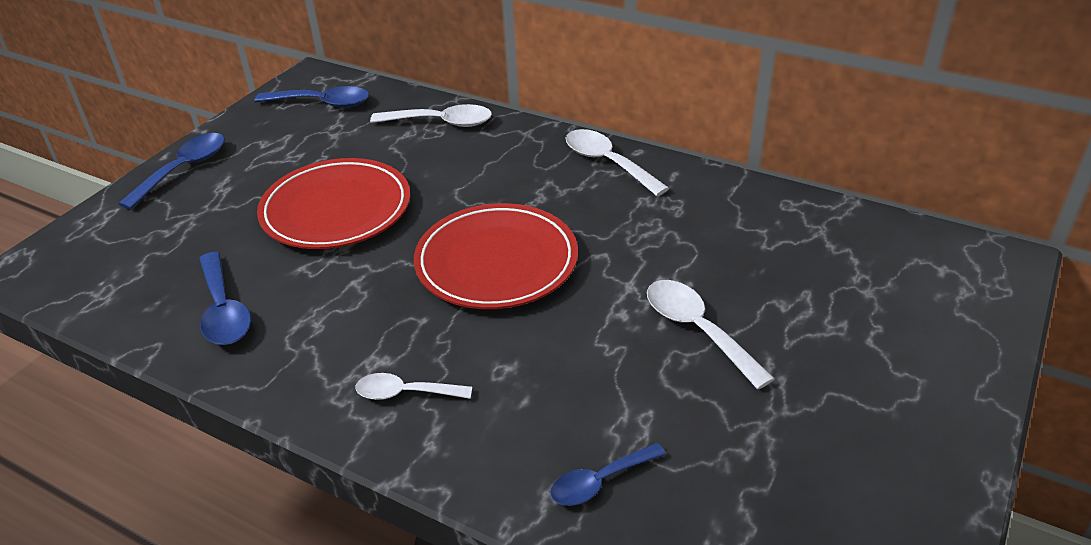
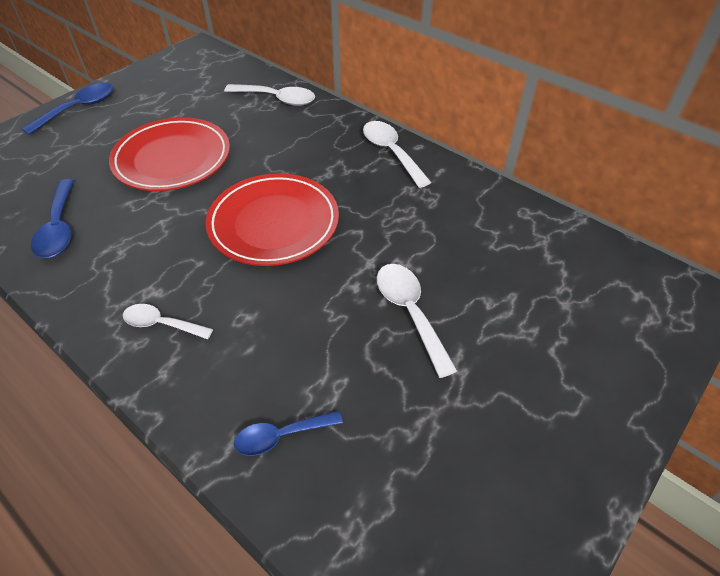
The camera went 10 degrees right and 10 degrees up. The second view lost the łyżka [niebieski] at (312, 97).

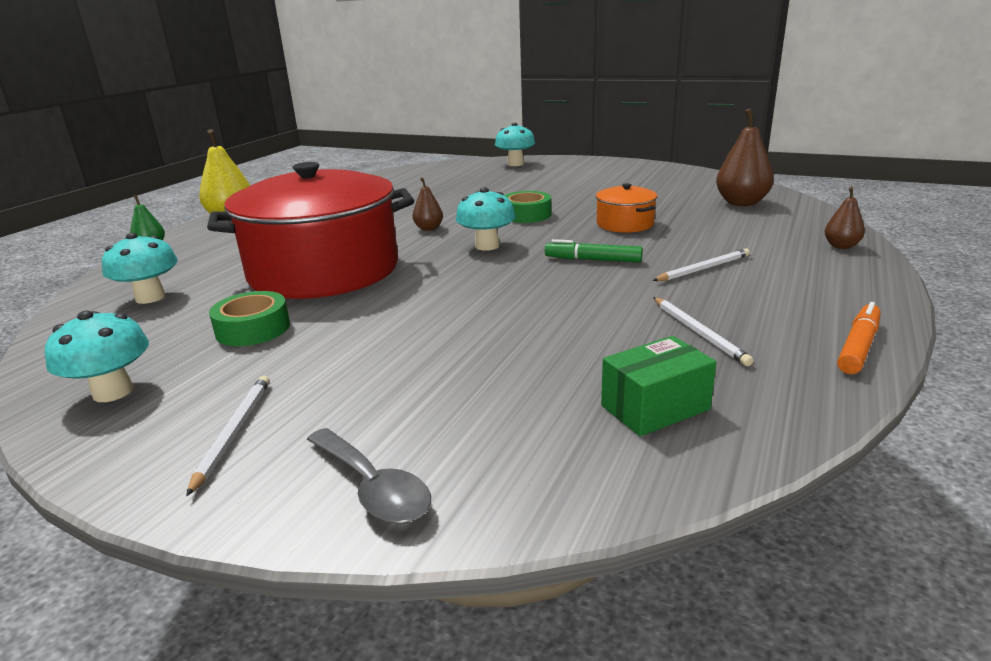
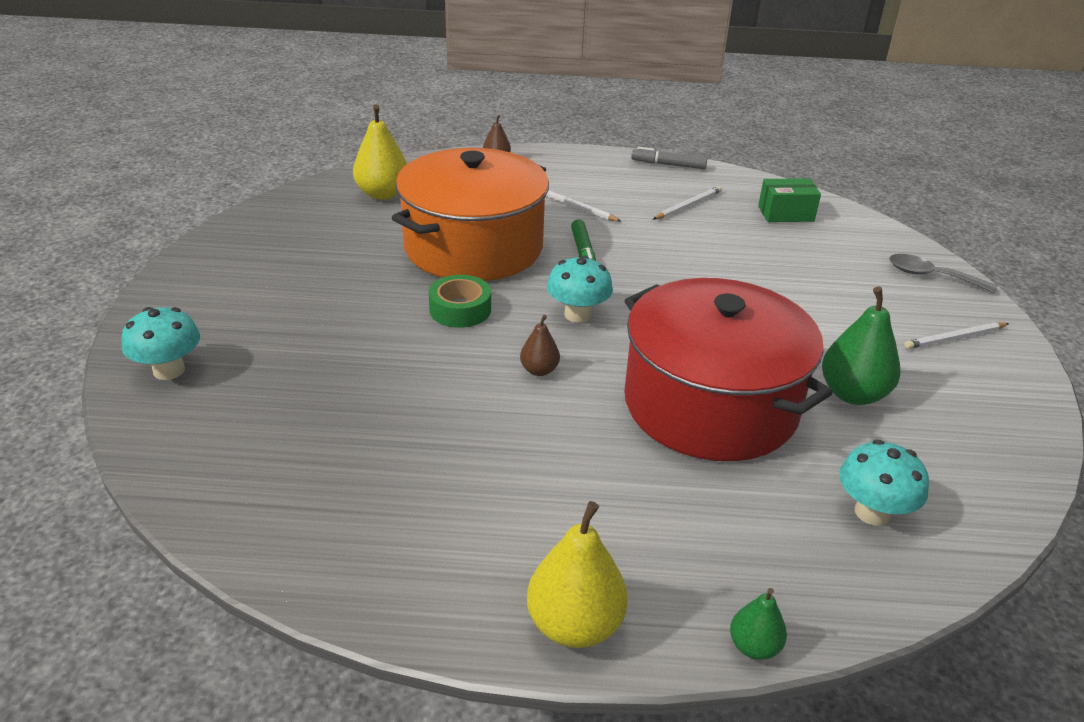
The camera went 115 degrees left and 10 degrees up. What was the gruszka [brązowy] at (745, 157) turned into the gruszka [żółty] at (380, 152). The size of the garnek [pomarańczowy] at (626, 208) changed by a factor of 2.32. Where the taśma klejąca [zielony] stood at (249, 318), the gruszka [zielony] came to stand at (861, 346). What was the flamaster [pomarańczowy] at (858, 338) turned into the flamaster [szary] at (669, 158). The second view lost the grzyb [turkusowy] at (97, 356). The pudełko [zielony] at (658, 386) ended up facing another way, 45 degrees counterclockwise from before. The łyżka [szary] at (369, 476) ended up facing another way, 90 degrees counterclockwise from before.

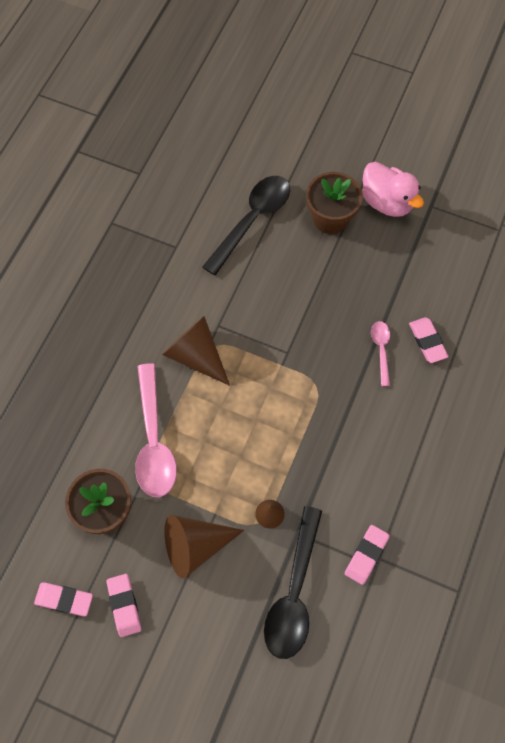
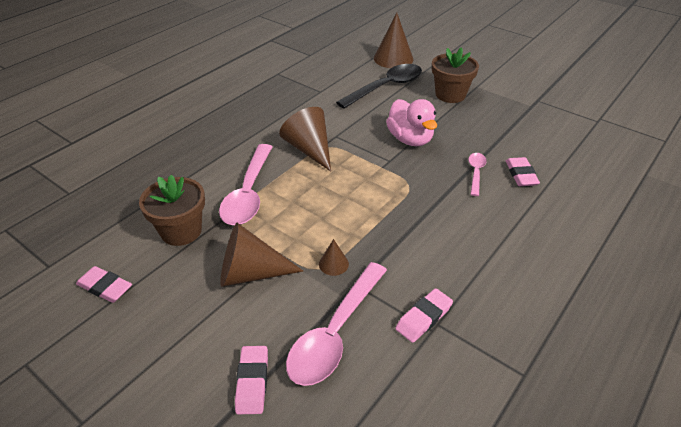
The camera went 15 degrees right and 25 degrees down. The kaczka [różowy] ended up elsewhere, having gone from (393, 189) to (411, 122). What was the łyżka [czarny] at (293, 582) turned into the łyżka [różowy] at (336, 324). The gumka do mazania [różowy] ended up elsewhere, having gone from (123, 605) to (251, 380). The second view gained the stożek [brązowy] at (393, 40).

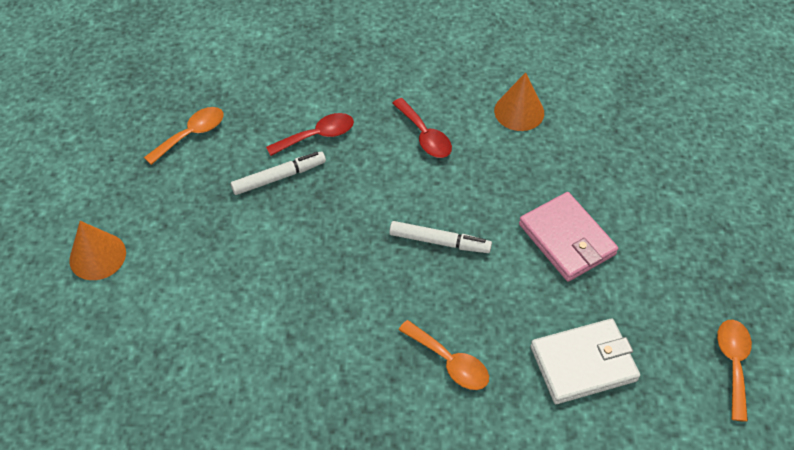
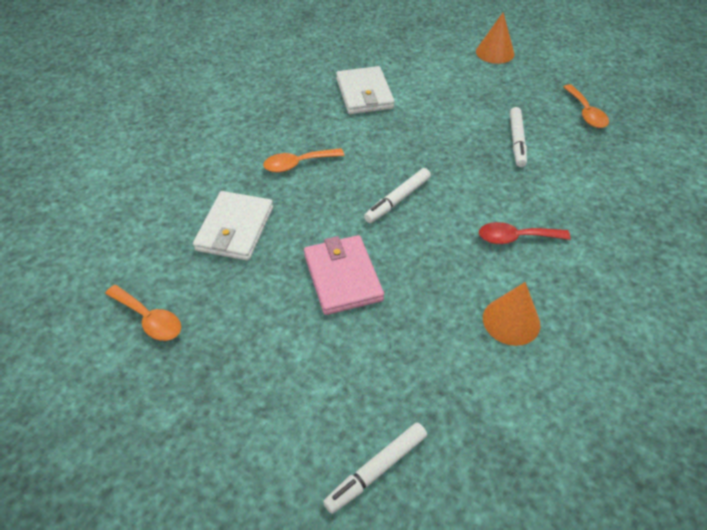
The camera went 120 degrees right and 5 degrees down. The second view lost the łyżka [czerwony] at (310, 134). The portfel [różowy] at (568, 237) ended up facing another way, 75 degrees clockwise from before. The second view gained the portfel [biały] at (365, 90). The second view gained the flamaster [biały] at (375, 468).

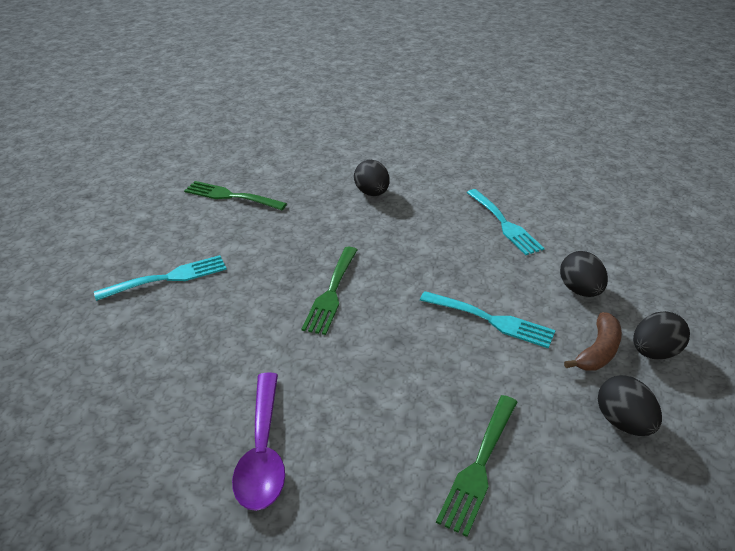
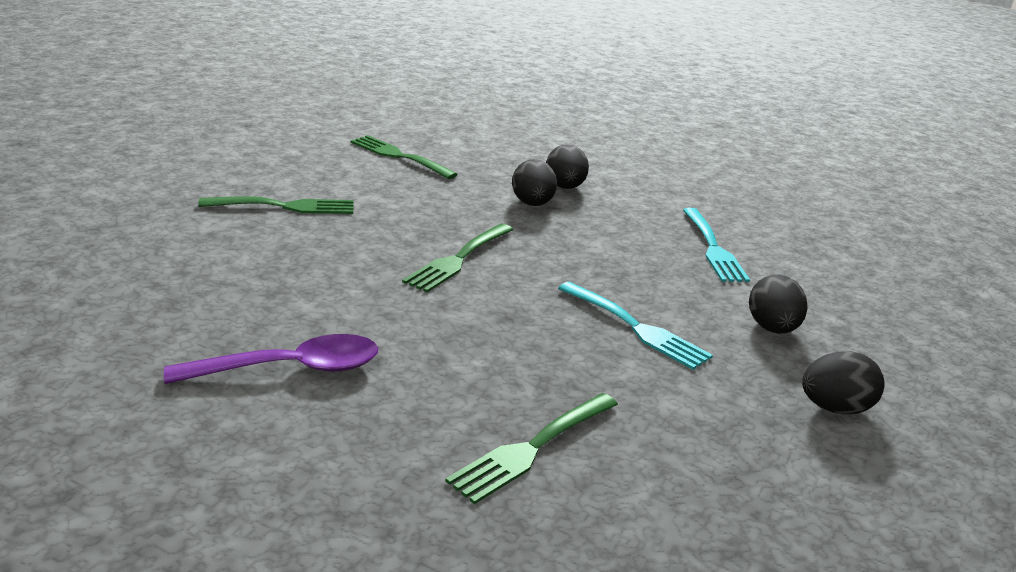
The camera went 15 degrees right and 10 degrees down. What was the widelec [turkusowy] at (160, 278) turned into the widelec [zielony] at (276, 205). The second view lost the banan [brązowy] at (593, 341). The łyżka [fioletowy] at (258, 441) ended up facing another way, 120 degrees counterclockwise from before. The jajko [czarny] ended up elsewhere, having gone from (630, 405) to (534, 182).

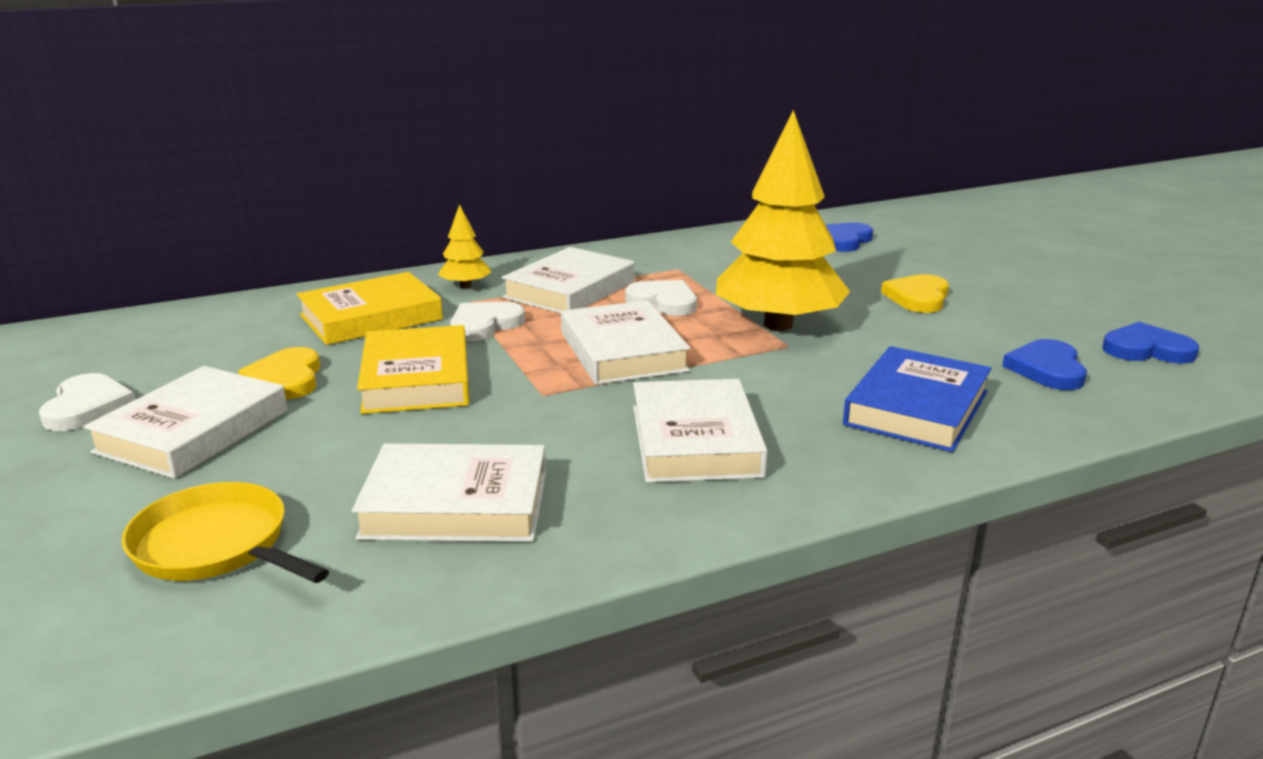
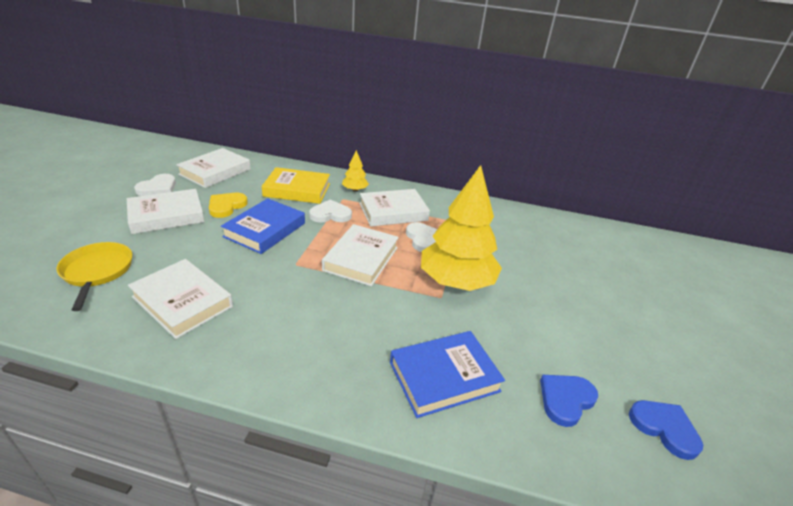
The camera went 35 degrees right and 10 degrees up. The second view lost the serce [niebieski] at (849, 237). The second view lost the serce [żółty] at (915, 293). What was the książka [żółty] at (413, 369) turned into the książka [niebieski] at (263, 226). The książka [biały] ended up elsewhere, having gone from (700, 431) to (213, 168).

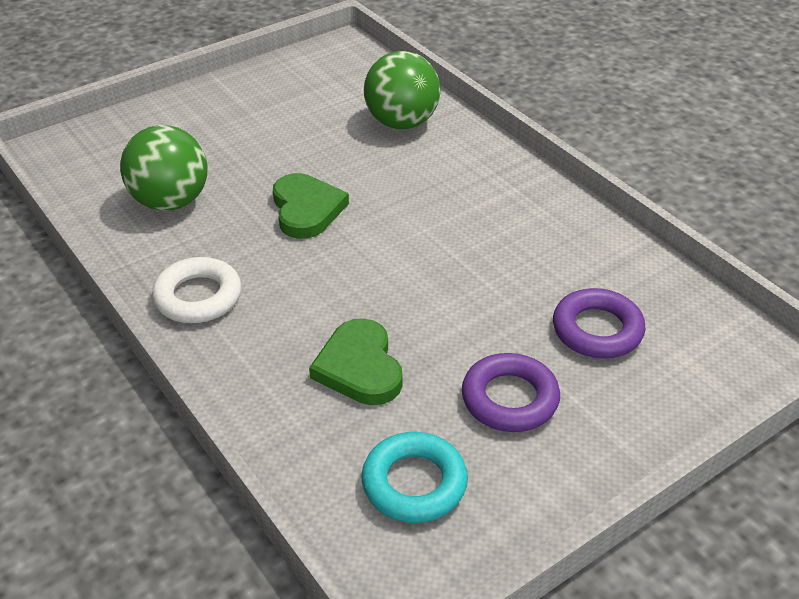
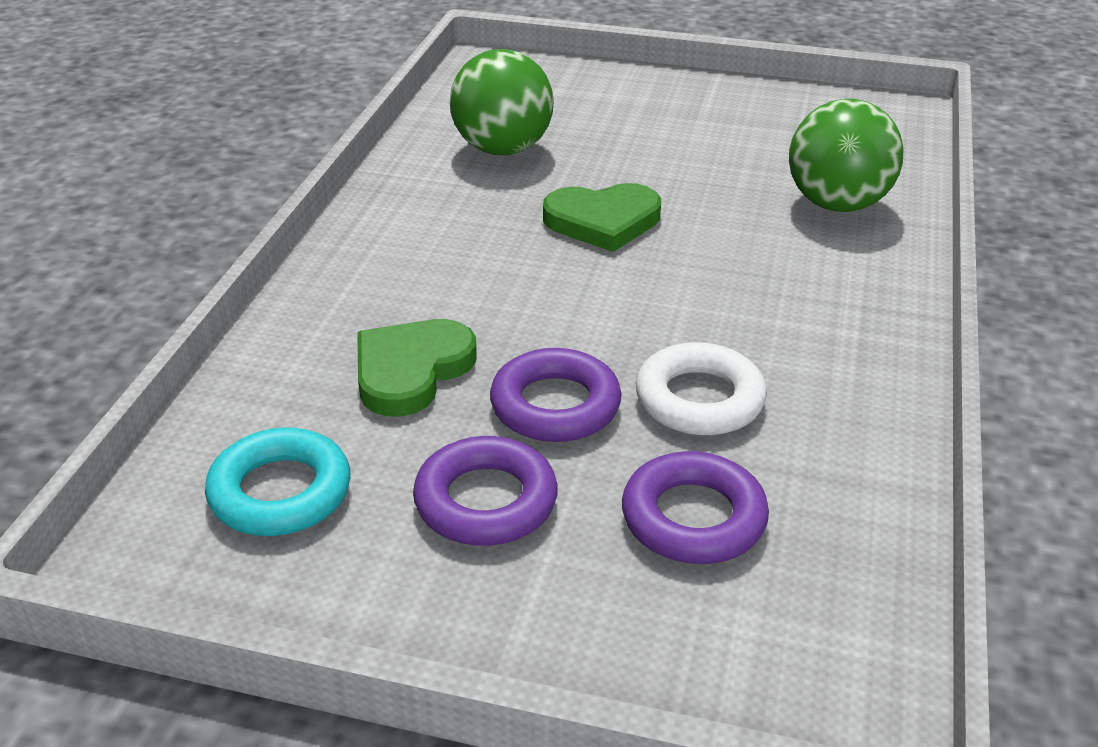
The camera went 50 degrees right and 5 degrees down. The serce [zielony] at (311, 206) ended up facing another way, 45 degrees clockwise from before. The pierścień [biały] ended up elsewhere, having gone from (196, 290) to (701, 388). The second view gained the pierścień [fioletowy] at (555, 395).

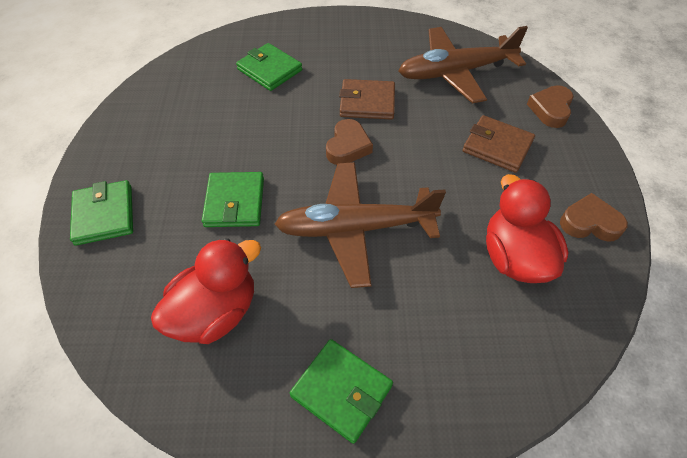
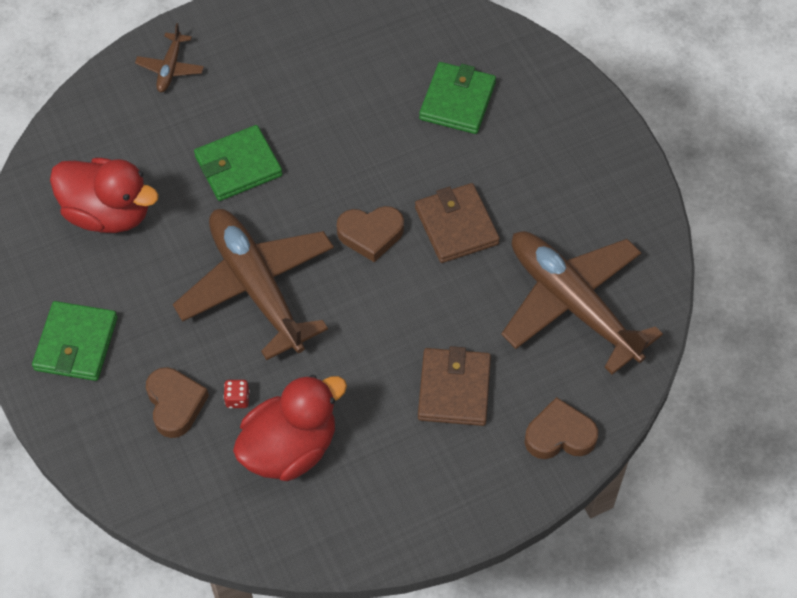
The camera went 65 degrees right and 5 degrees up. Where the portfel [zielony] stood at (101, 213), the samolot [brązowy] came to stand at (169, 57). The serce [brązowy] ended up elsewhere, having gone from (594, 217) to (177, 402). The second view gained the kostka do gry [czerwony] at (237, 394).

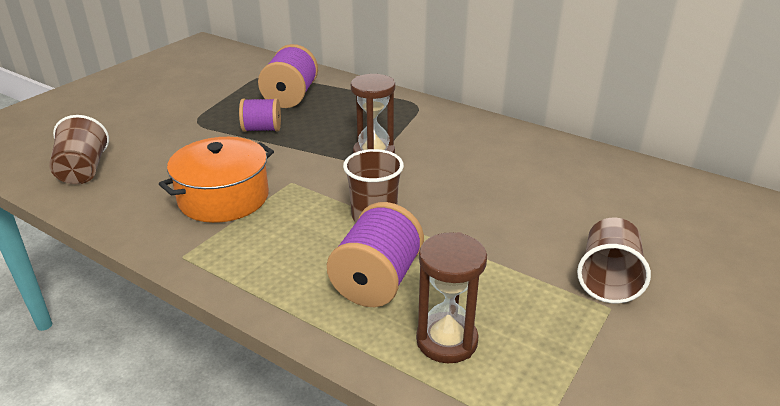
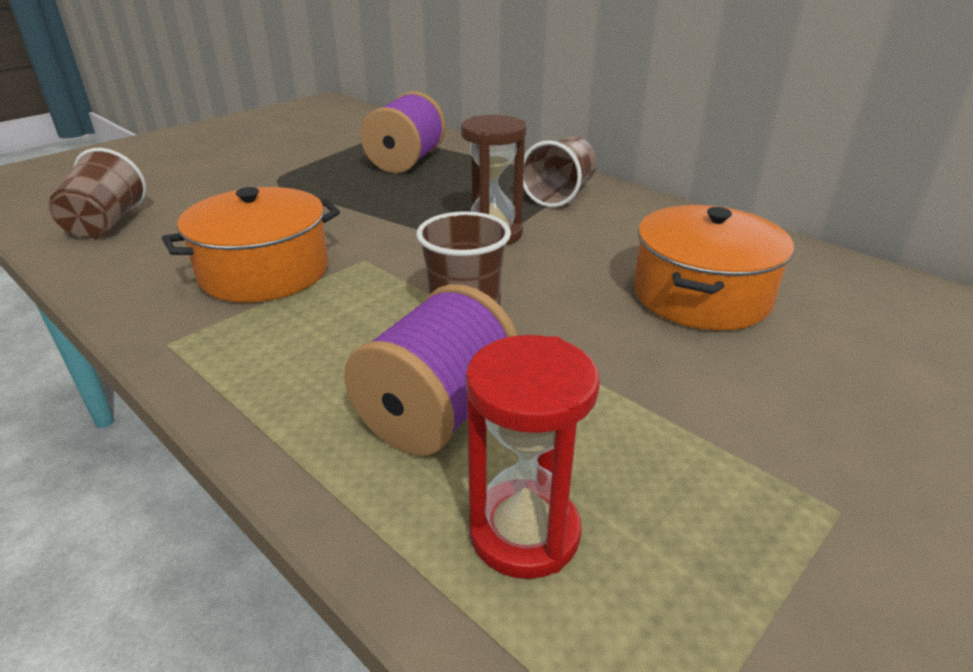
The camera went 10 degrees right and 0 degrees up. The second view lost the szpulka [fioletowy] at (260, 115). The szklanka [brązowy] ended up elsewhere, having gone from (614, 261) to (560, 171). What was the klepsydra [brązowy] at (451, 297) turned into the klepsydra [czerwony] at (533, 457). The second view gained the garnek [pomarańczowy] at (714, 267).

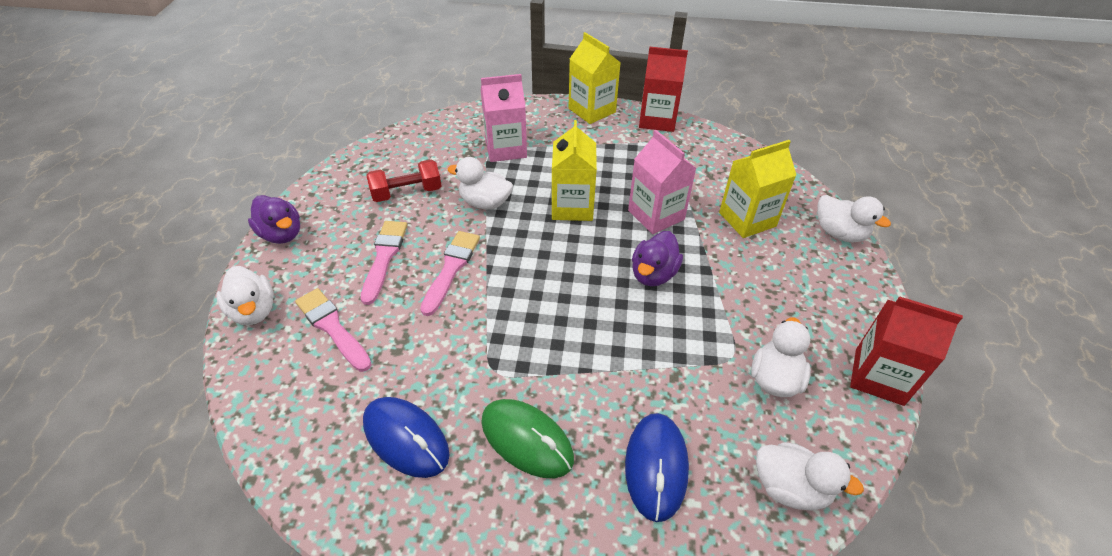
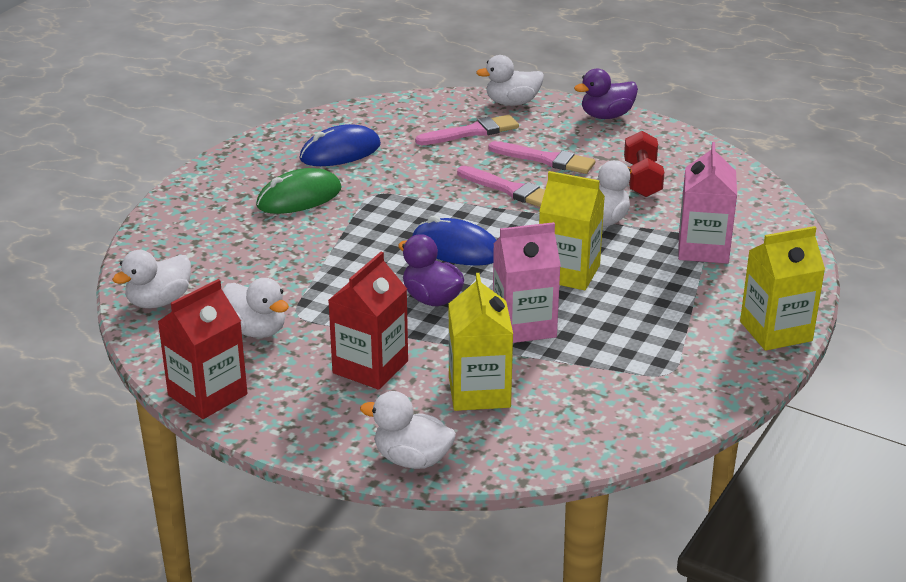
The camera went 110 degrees right and 15 degrees down. The karton mleka [czerwony] ended up elsewhere, having gone from (663, 89) to (368, 321). The kaczka [biały] at (854, 218) ended up facing another way, 45 degrees clockwise from before. The myszka [niebieski] ended up elsewhere, having gone from (657, 467) to (454, 241).

